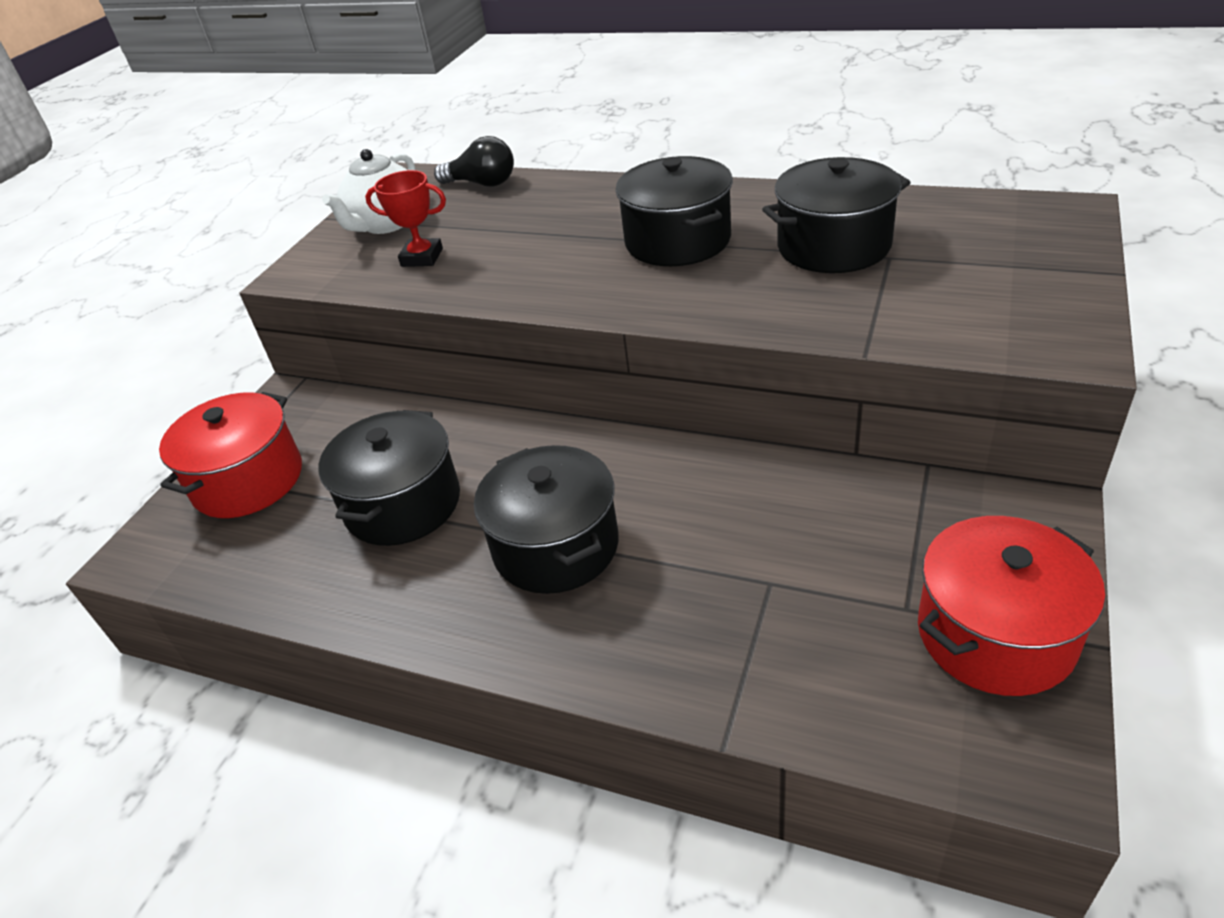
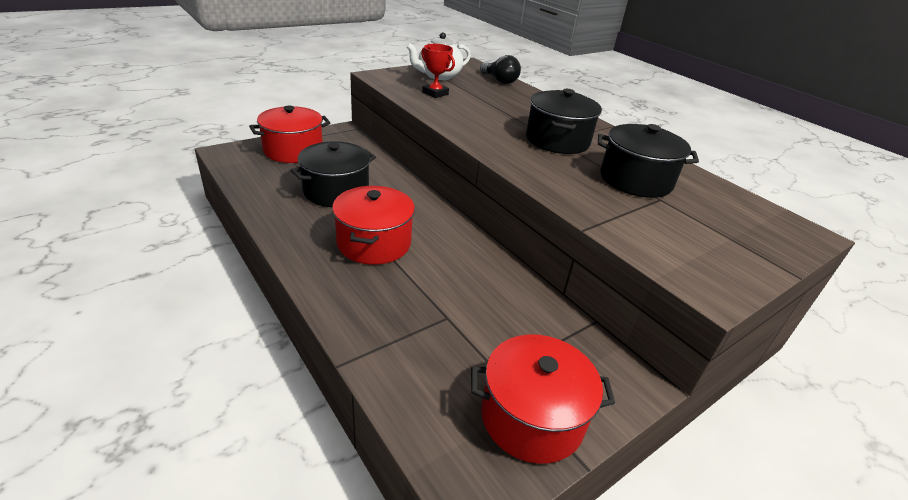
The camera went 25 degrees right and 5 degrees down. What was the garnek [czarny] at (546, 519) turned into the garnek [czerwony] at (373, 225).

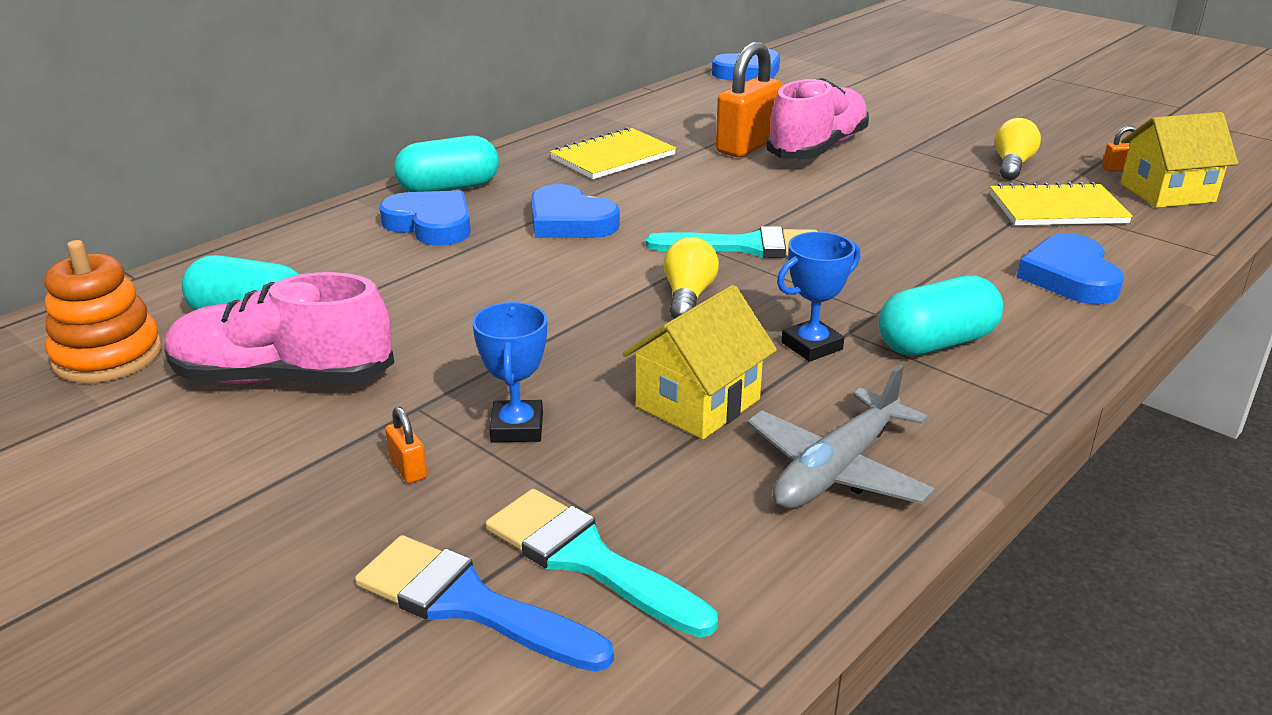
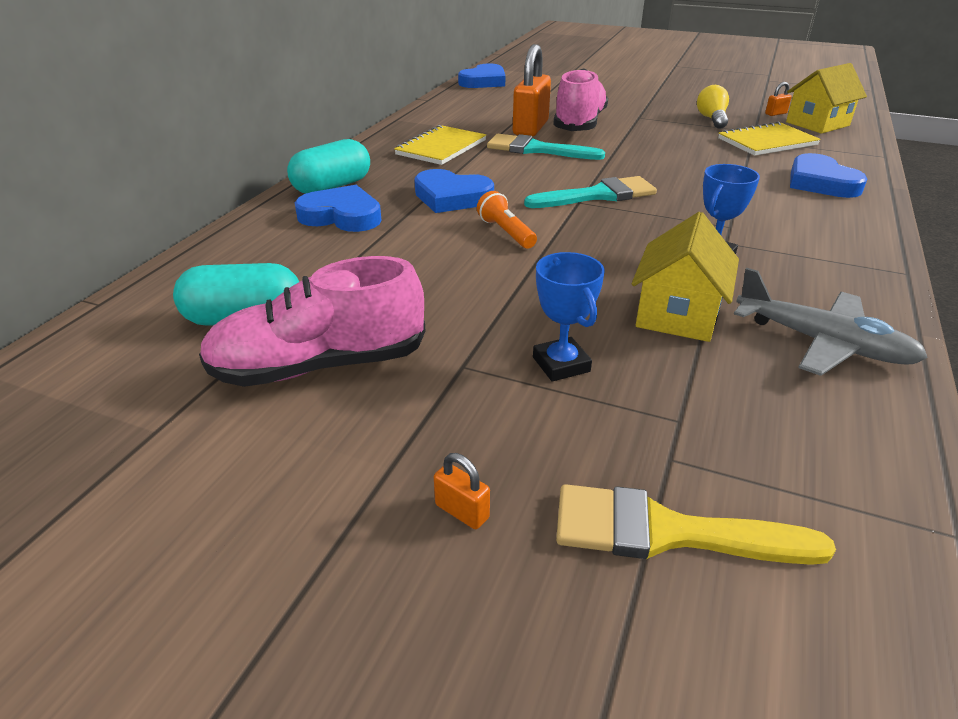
The camera went 20 degrees left and 5 degrees up. The second view lost the żarówka [żółty] at (691, 278). The second view lost the zabawka nakładanka [pomarańczowy] at (103, 311). The second view lost the kapsułka [turkusowy] at (940, 315). The samolot [szary] at (841, 436) ended up facing another way, 75 degrees counterclockwise from before. The kłódka [pomarańczowy] ended up elsewhere, having gone from (406, 445) to (462, 491). The pędzel [turkusowy] ended up elsewhere, having gone from (601, 563) to (546, 147). What was the pędzel [niebieski] at (484, 603) turned into the pędzel [żółty] at (696, 524). The second view gained the latarka [pomarańczowy] at (507, 220).

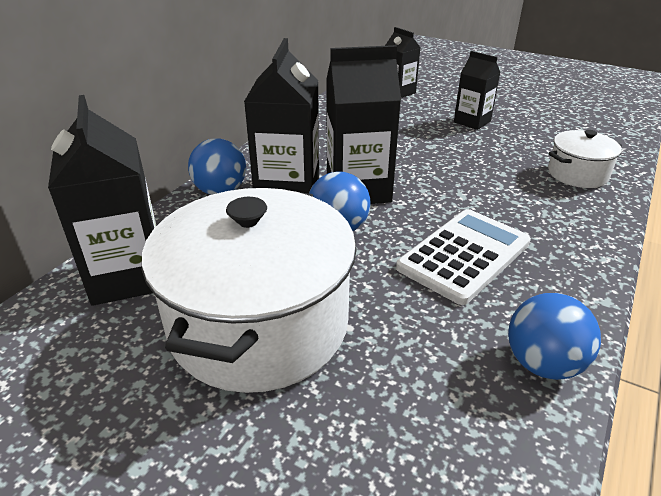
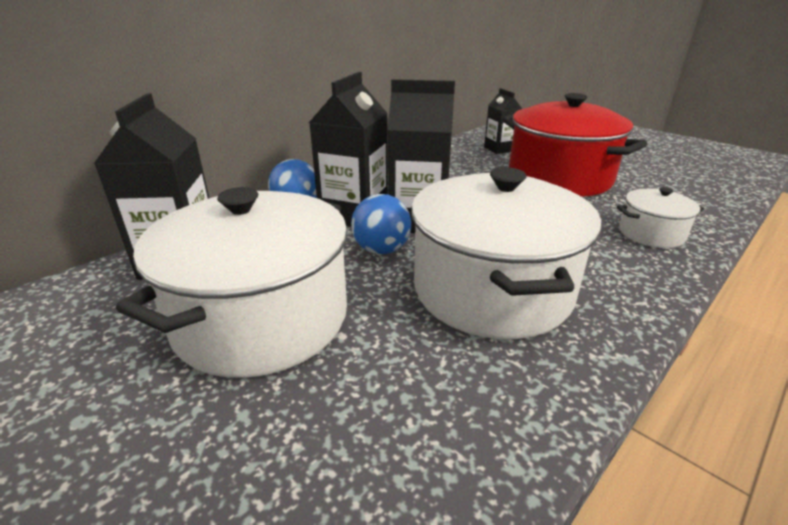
The camera went 15 degrees right and 5 degrees down. Where the karton mleka [czarny] stood at (477, 90), the garnek [czerwony] came to stand at (574, 145). Where the kalkulator [biały] stood at (463, 257), the garnek [biały] came to stand at (506, 253). The second view lost the piłka [niebieski] at (554, 336).

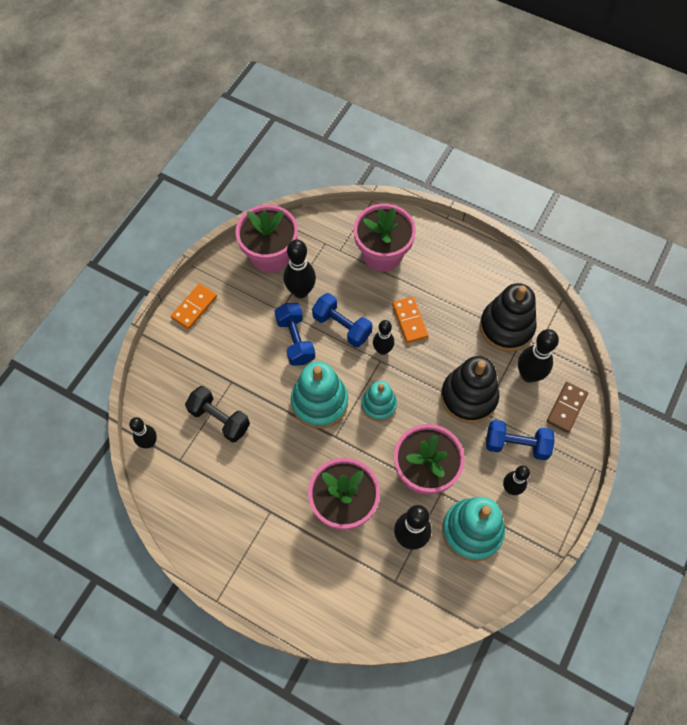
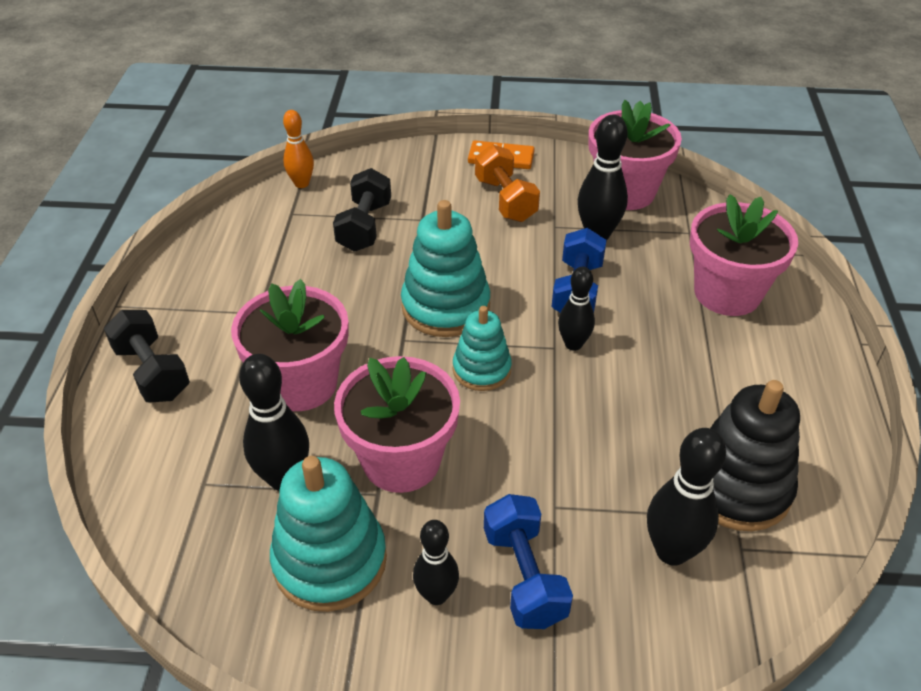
The camera went 65 degrees right and 20 degrees down. The second view lost the kostka domina [pomarańczowy] at (410, 320). The second view lost the hantel [niebieski] at (294, 334). The second view lost the zabawka nakładanka [czarny] at (470, 389). The second view lost the kostka domina [brązowy] at (567, 407). What was the kręgiel [czarny] at (143, 432) turned into the kręgiel [pomarańczowy] at (298, 149). The second view gained the hantel [pomarańczowy] at (507, 183). The second view gained the hantel [czarny] at (147, 356).

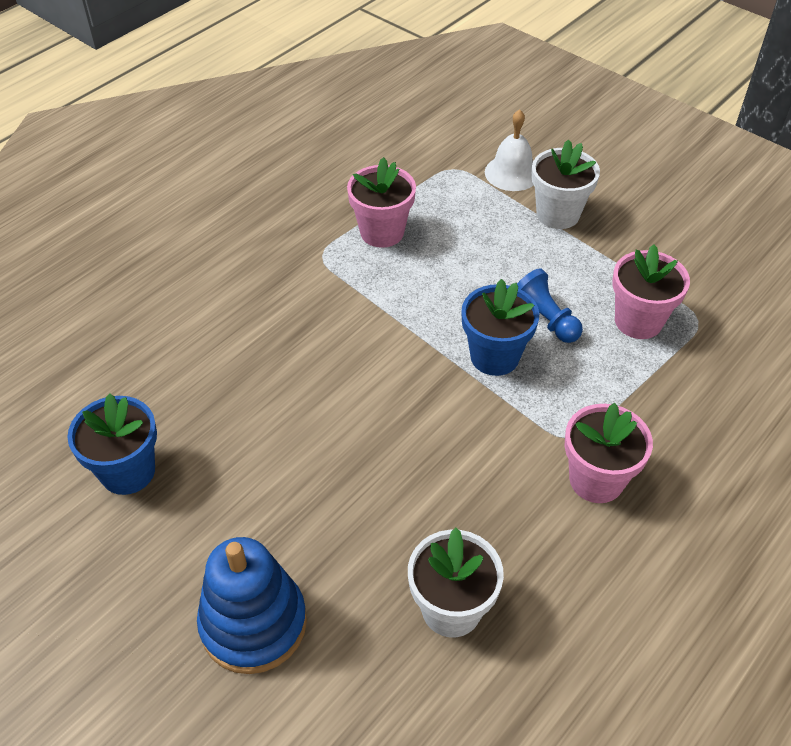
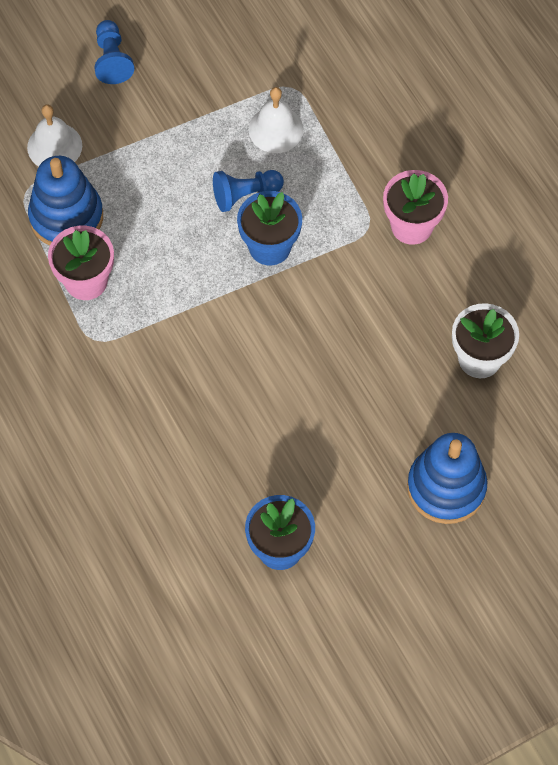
The camera went 70 degrees left and 15 degrees up. The second view lost the doniczka [biały] at (565, 184). Where the doniczka [różowy] stood at (651, 292), the dzwonek [biały] came to stand at (276, 120). The second view gained the pionek [niebieski] at (114, 52). The second view gained the zabawka nakładanka [niebieski] at (65, 201).

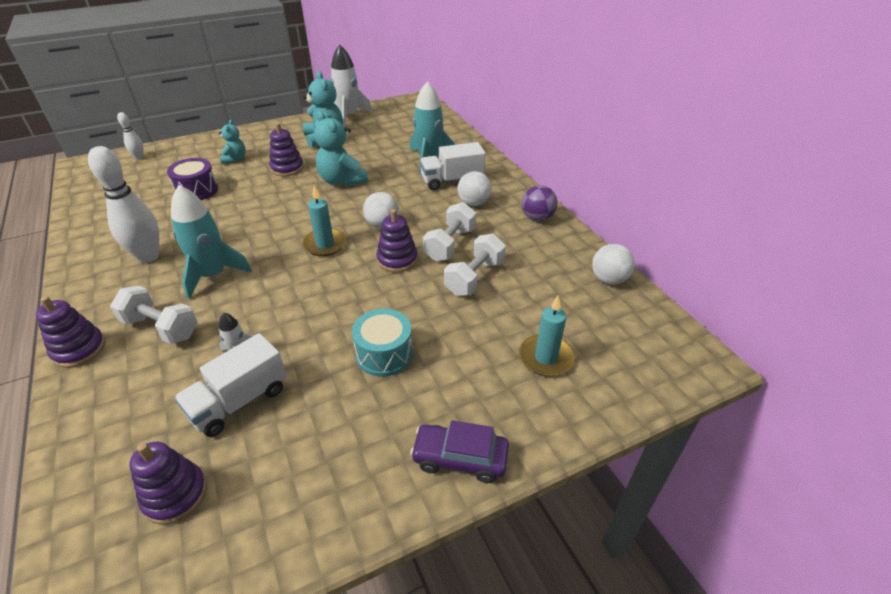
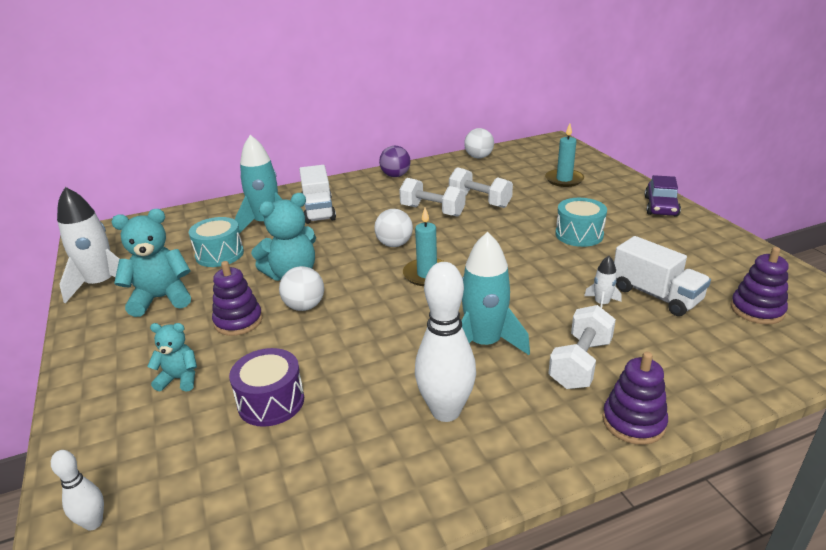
The camera went 85 degrees left and 10 degrees down. The piłka [biały] ended up elsewhere, having gone from (474, 188) to (301, 288). The second view lost the zabawka nakładanka [fioletowy] at (397, 241). The second view gained the bęben [turkusowy] at (216, 242).

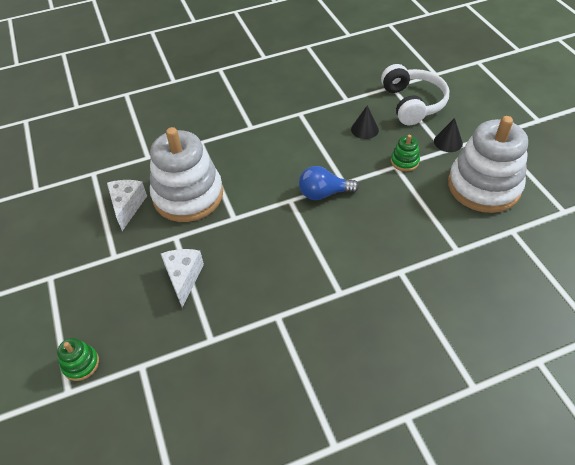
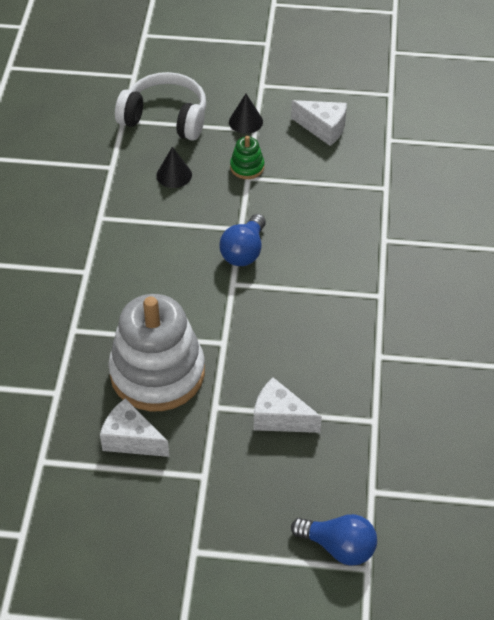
The camera went 65 degrees left and 0 degrees up. Where the zabawka nakładanka [biały] stood at (488, 164), the ser [biały] came to stand at (319, 123). Where the zabawka nakładanka [zielony] stood at (78, 359), the żarówka [niebieski] came to stand at (334, 540).

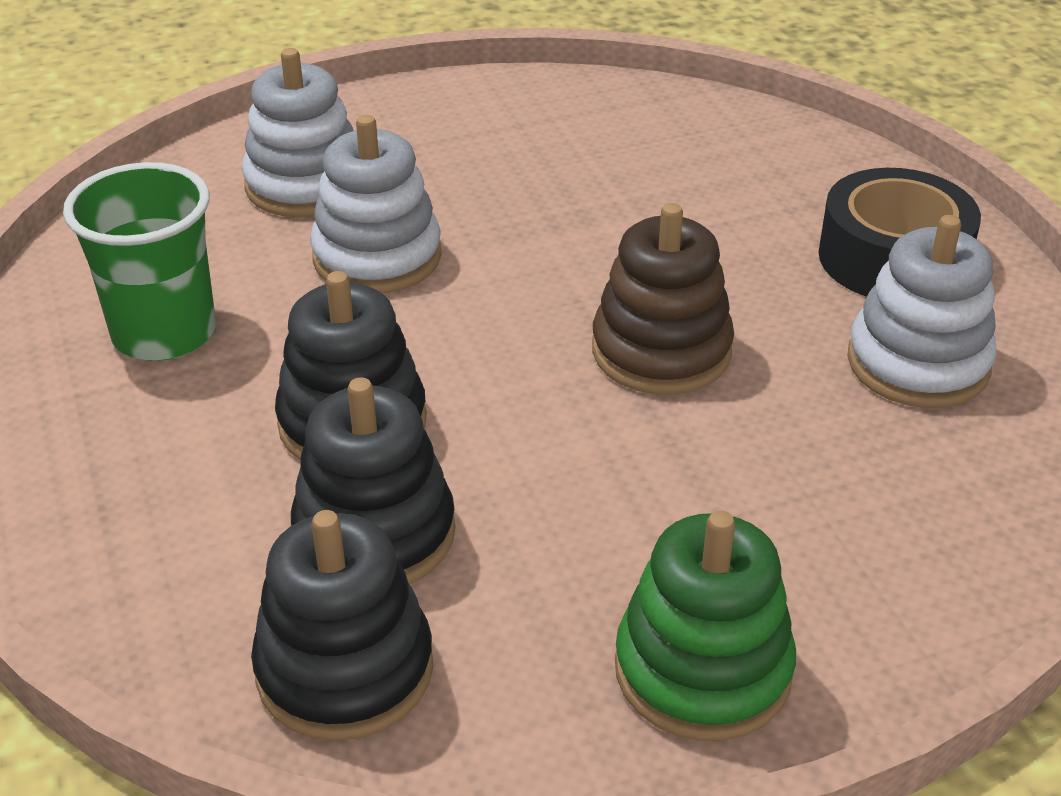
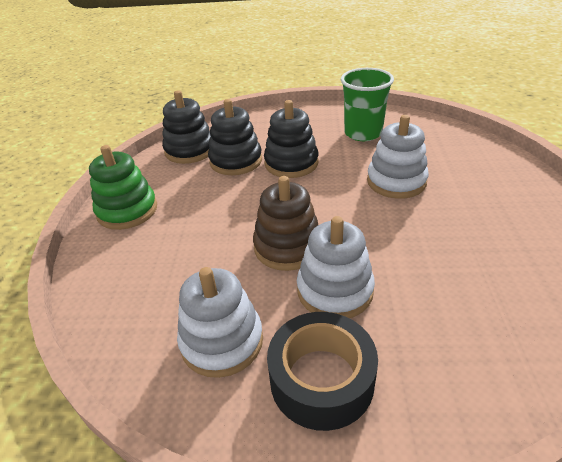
The camera went 115 degrees right and 0 degrees up. The zabawka nakładanka [biały] ended up elsewhere, having gone from (298, 132) to (336, 267).

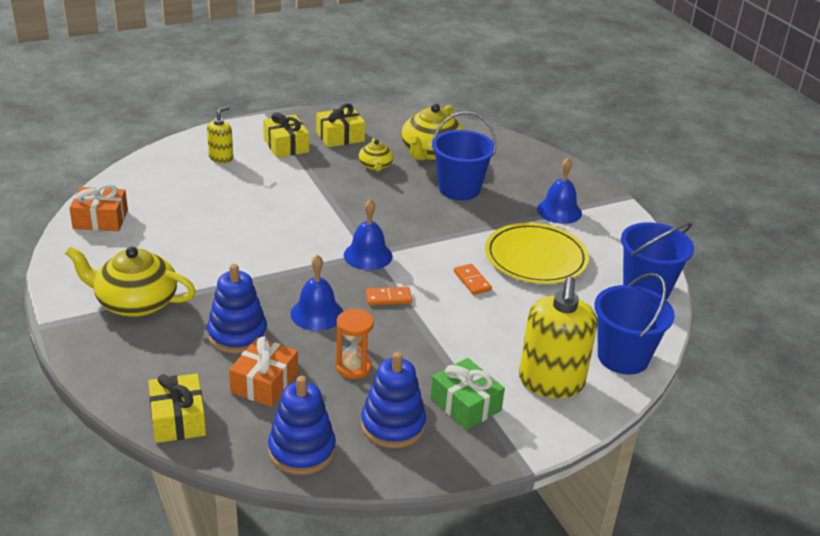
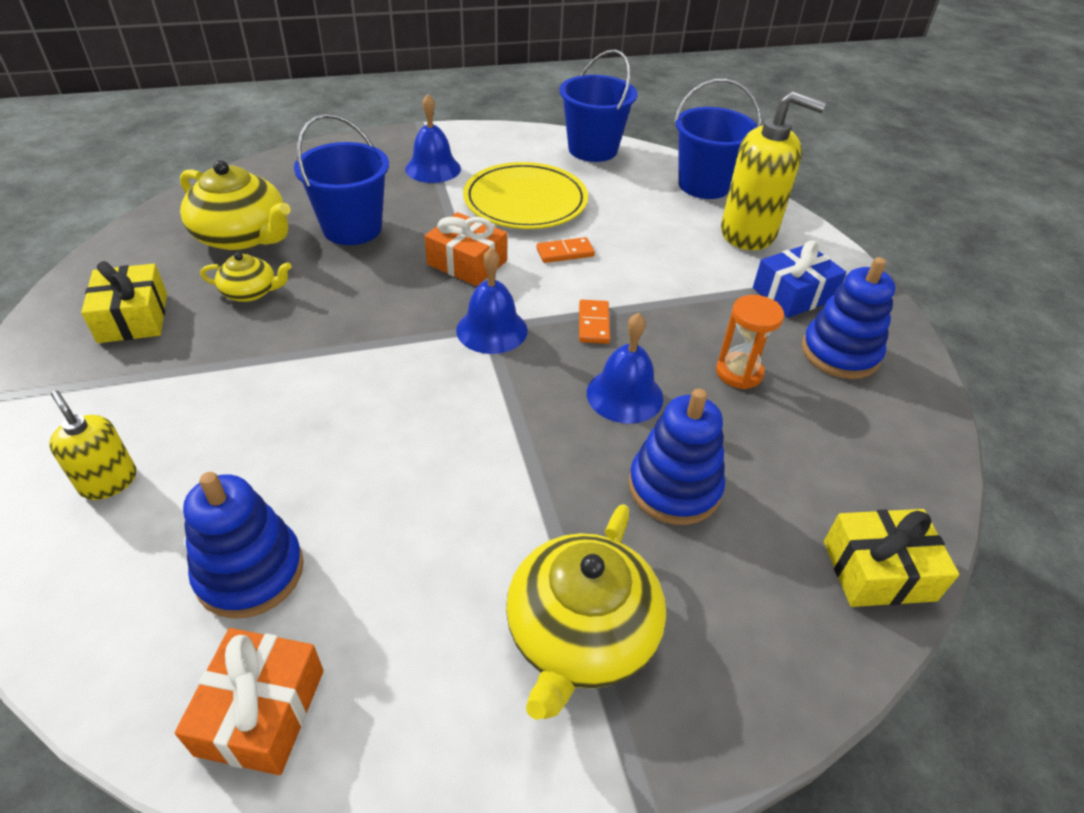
The camera went 80 degrees left and 10 degrees up. The second view lost the prezent [żółty] at (286, 135). The prezent [pomarańczowy] ended up elsewhere, having gone from (263, 372) to (466, 249). What was the prezent [zielony] at (467, 394) turned into the prezent [niebieski] at (799, 279). The zabawka nakładanka [niebieski] ended up elsewhere, having gone from (302, 425) to (243, 545).

